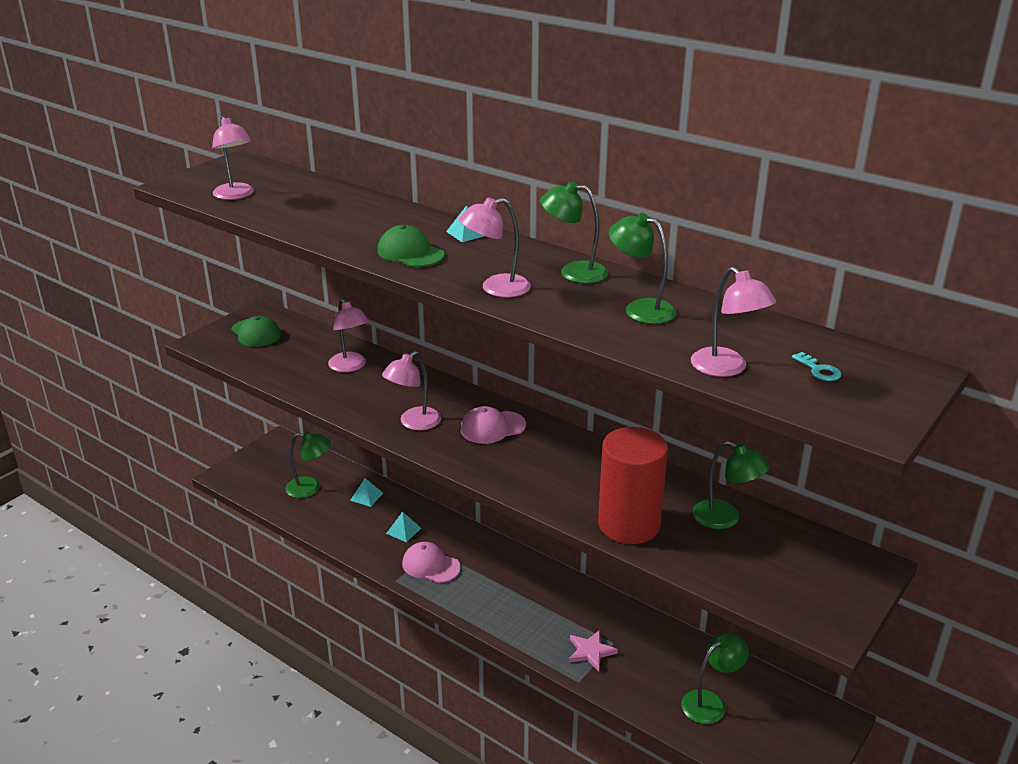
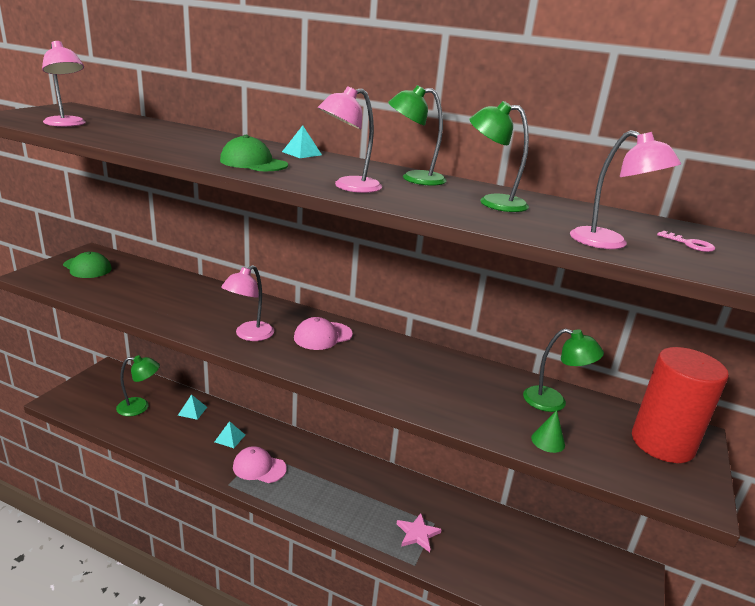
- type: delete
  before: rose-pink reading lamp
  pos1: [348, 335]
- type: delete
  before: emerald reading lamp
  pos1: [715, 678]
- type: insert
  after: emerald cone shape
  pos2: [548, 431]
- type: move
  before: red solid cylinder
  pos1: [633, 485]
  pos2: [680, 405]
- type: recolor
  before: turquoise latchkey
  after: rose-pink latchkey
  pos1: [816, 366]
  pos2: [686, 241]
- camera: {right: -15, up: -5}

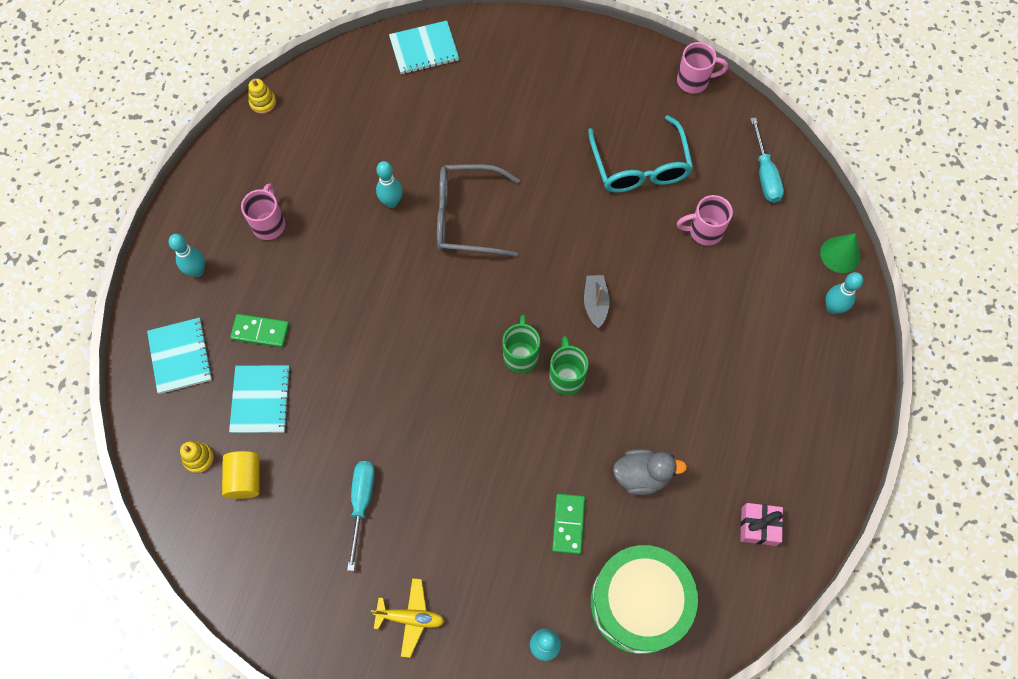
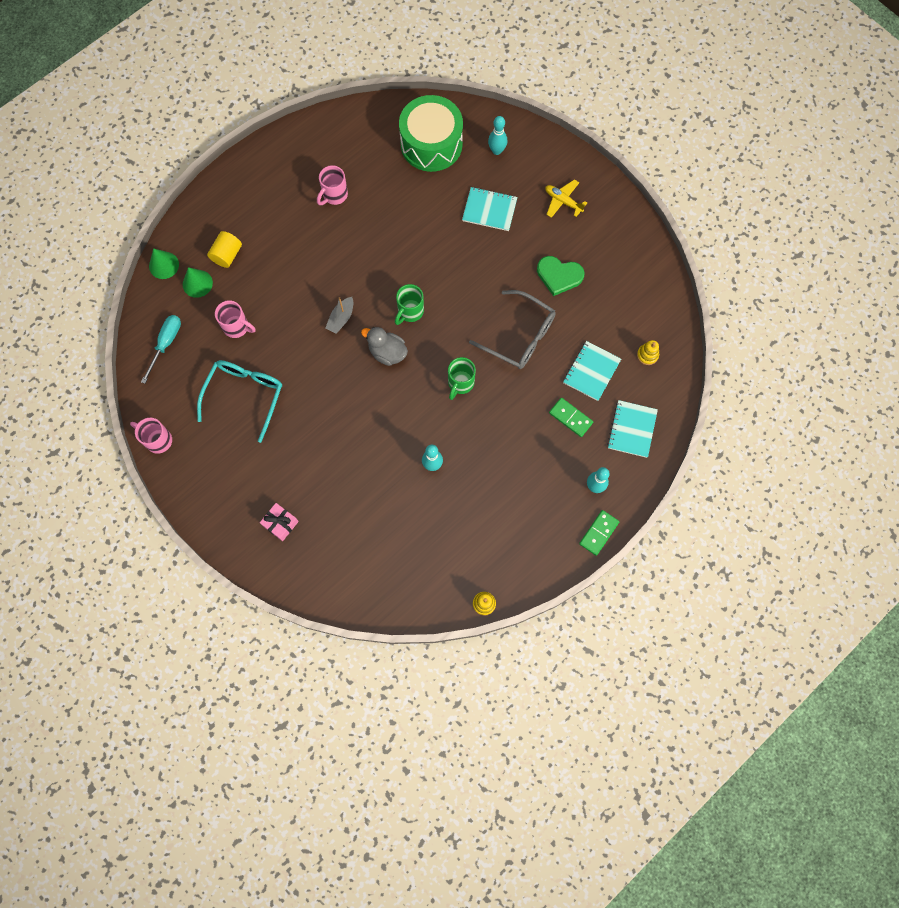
- type: delete
  before: turquoise bowling pin
  pos1: [844, 293]
- type: insert
  after: emerald cone shape
  pos2: [198, 282]
- type: move
  before: bright yellow solid cylinder
  pos1: [240, 475]
  pos2: [224, 249]
- type: move
  before: rose-pink tea mug
  pos1: [263, 211]
  pos2: [332, 185]
- type: move
  before: turquoise exercise book
  pos1: [424, 47]
  pos2: [490, 209]
- type: move
  before: grey spectacles
  pos1: [478, 210]
  pos2: [512, 329]
- type: move
  before: emerald tea mug
  pos1: [569, 365]
  pos2: [462, 378]
- type: move
  before: emerald domino tile
  pos1: [568, 524]
  pos2: [599, 533]
- type: move
  before: grey toy duck
  pos1: [650, 472]
  pos2: [384, 346]
- type: move
  before: rose-pink wrapped gift
  pos1: [761, 524]
  pos2: [279, 522]
- type: replace
  before: turquoise flat screwdriver
  after: emerald heart
  pos1: [361, 516]
  pos2: [561, 276]
- camera: {right: -150, up: 5}

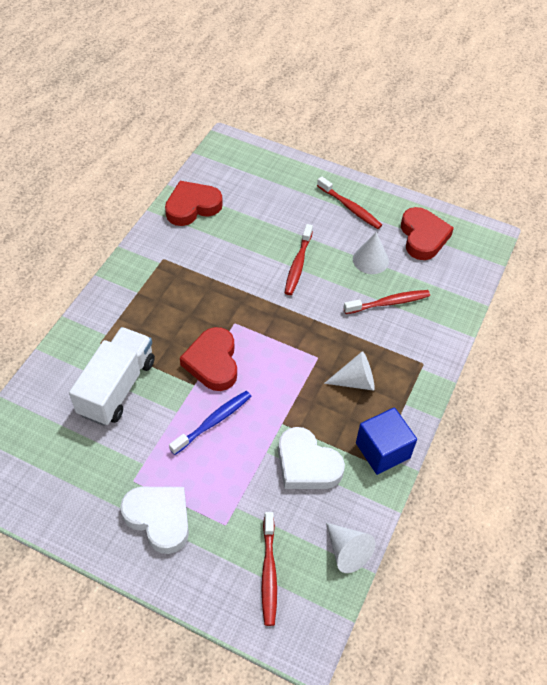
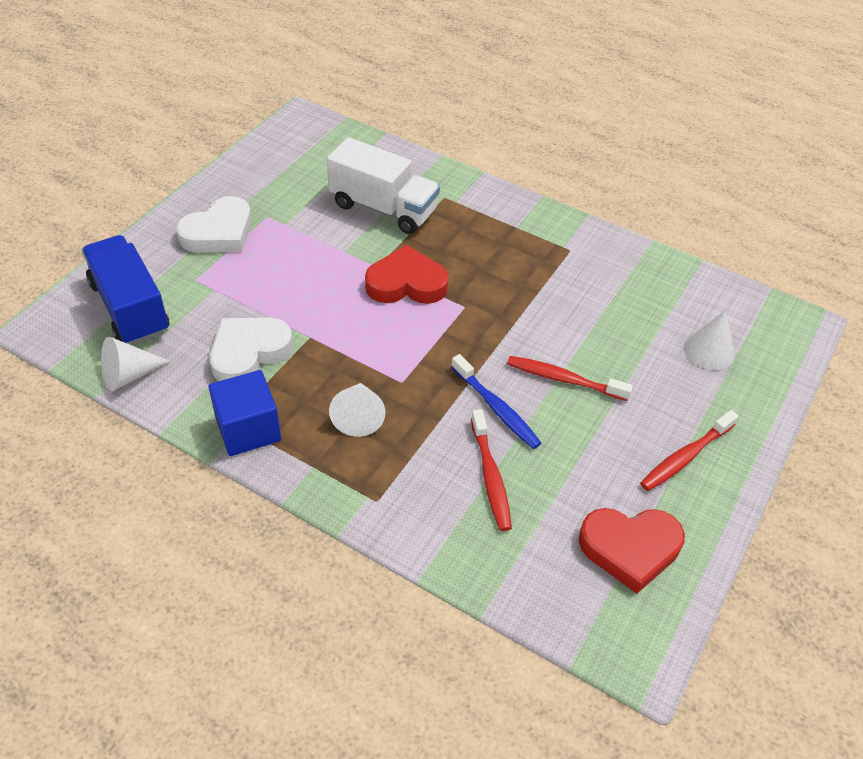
- type: delete
  before: red heart
  pos1: [194, 203]
- type: move
  before: blue dental brush
  pos1: [210, 423]
  pos2: [496, 401]
- type: move
  before: snow-white cone shape
  pos1: [371, 253]
  pos2: [709, 340]
- type: replace
  before: red dental brush
  after: blue truck
  pos1: [269, 569]
  pos2: [125, 290]
- camera: {right: 95, up: -5}

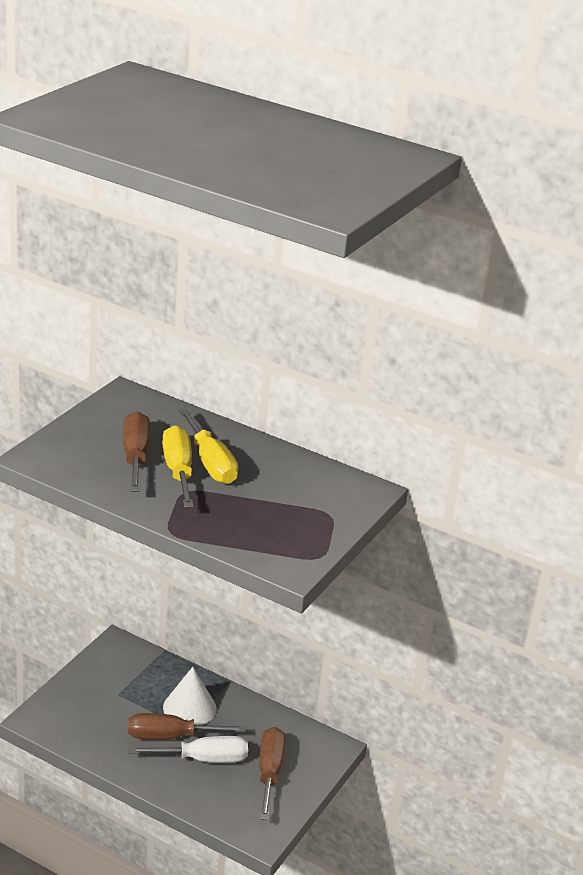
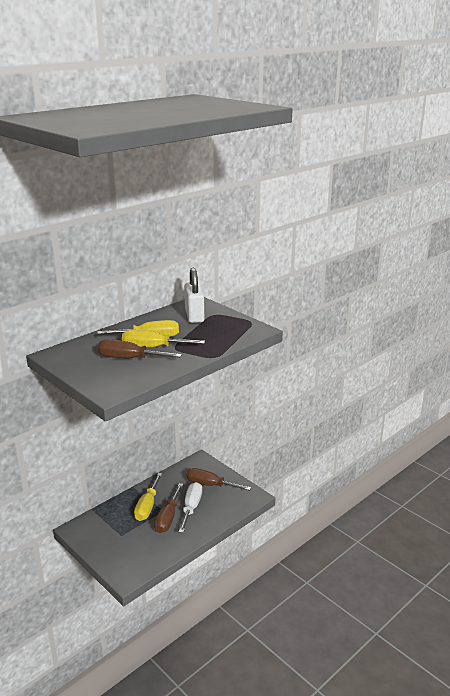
- type: insert
  after: snow-white padlock
  pos2: [194, 295]
- type: replace
  before: snow-white cone shape
  after: bright yellow flat screwdriver
  pos1: [190, 696]
  pos2: [148, 497]
- camera: {right: -70, up: -5}

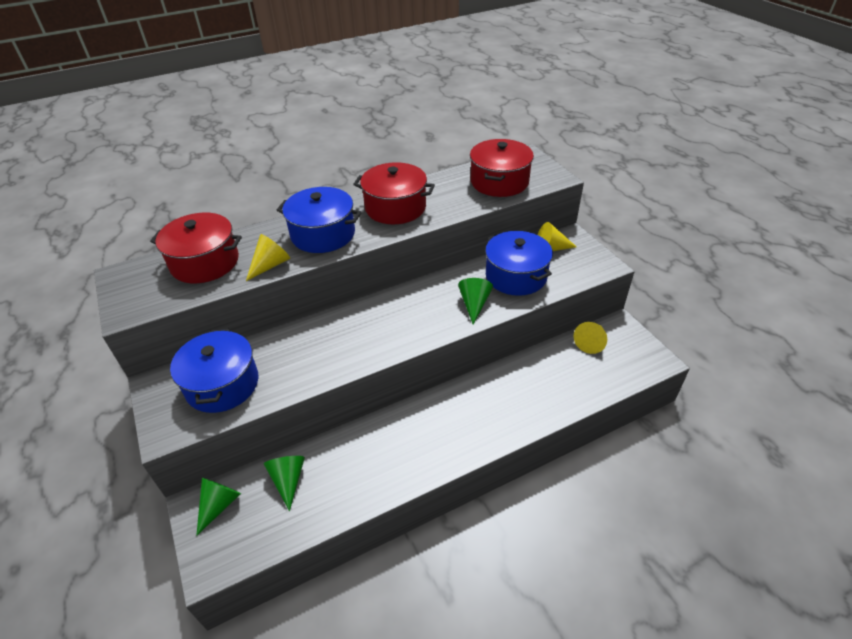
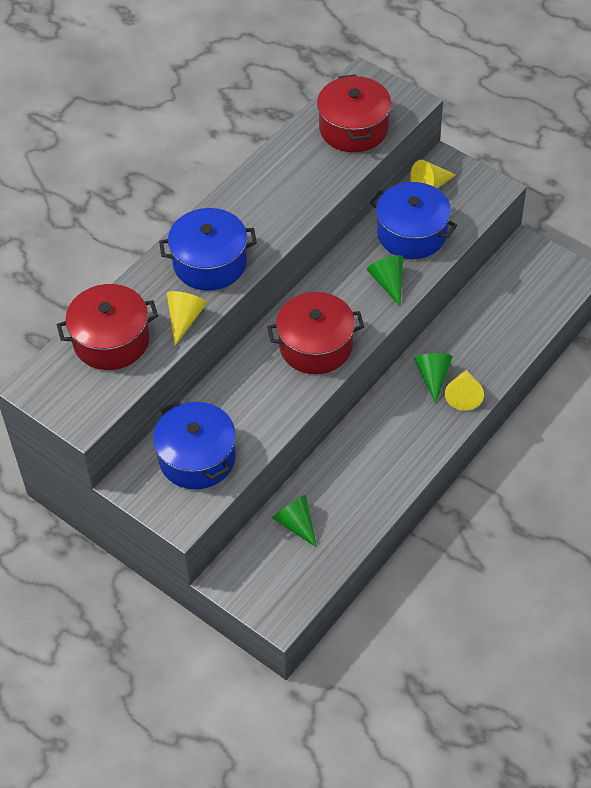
- type: move
  before: emerald cone shape
  pos1: [218, 507]
  pos2: [433, 378]
- type: move
  before: red cooking pot
  pos1: [394, 193]
  pos2: [315, 333]
- type: move
  before: bright yellow cone shape
  pos1: [590, 338]
  pos2: [464, 390]
- camera: {right: -25, up: 10}

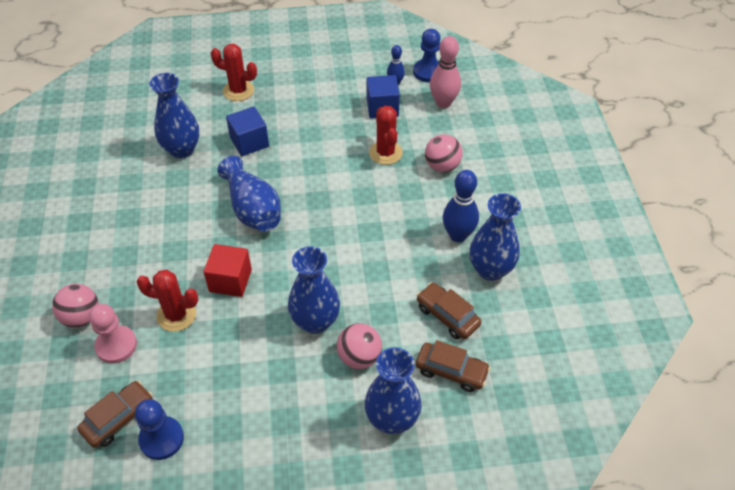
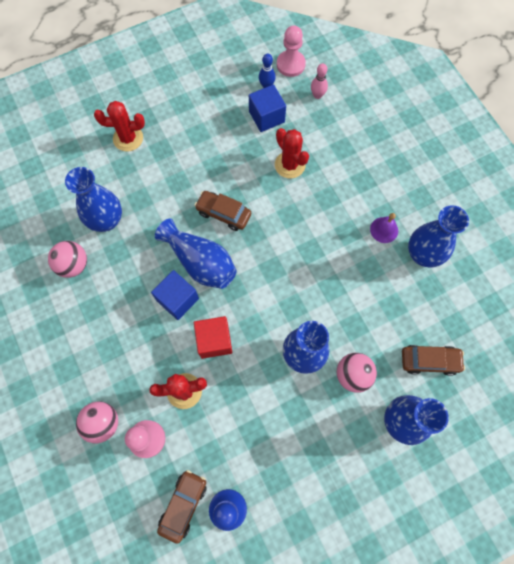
- type: move
  before: blue solid cube
  pos1: [247, 131]
  pos2: [175, 295]
- type: move
  before: russet toy car
  pos1: [448, 310]
  pos2: [222, 211]
- type: move
  before: rose-pink play ball
  pos1: [444, 153]
  pos2: [67, 259]
- type: replace
  before: blue bowling pin
  after: violet school bell
  pos1: [461, 206]
  pos2: [384, 228]
- type: recolor
  before: blue pawn
  after: rose-pink pawn
  pos1: [427, 55]
  pos2: [291, 51]
- type: resize
  before: rose-pink bowling pin
  pos1: [445, 72]
  pos2: [319, 81]
  scale: 0.59
- camera: {right: -20, up: 20}

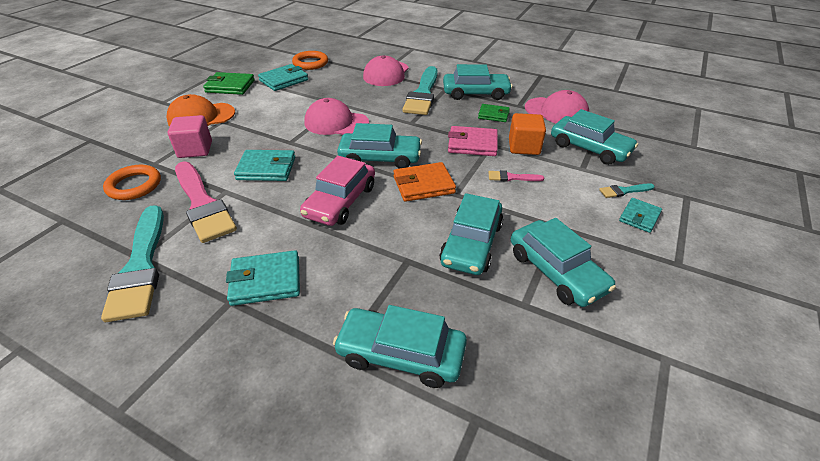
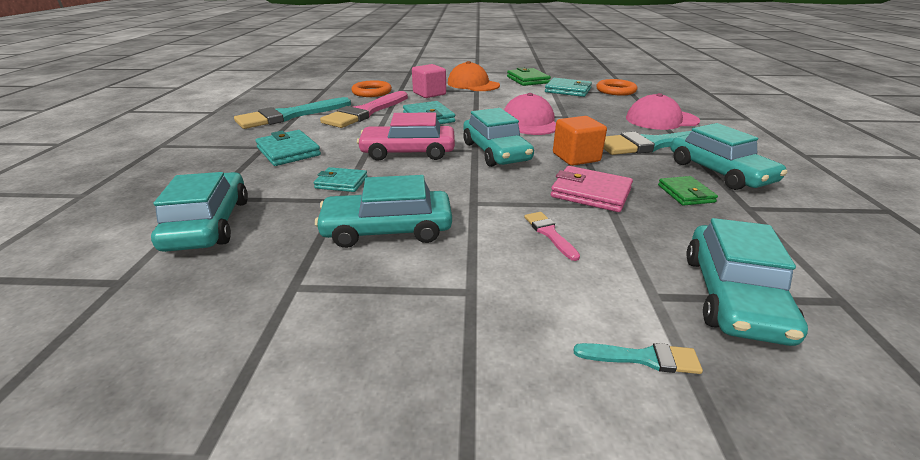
- type: delete
  before: bright orange wallet
  pos1: [424, 182]
- type: delete
  before: turquoise toy car
  pos1: [563, 262]
- type: delete
  before: rose-pink peaked cap
  pos1: [557, 106]
- type: move
  before: bright orange solid cube
  pos1: [527, 134]
  pos2: [580, 141]
- type: move
  before: turquoise wallet
  pos1: [640, 215]
  pos2: [341, 179]
- type: rotate
  before: rose-pink wallet
  pos1: [473, 141]
  pos2: [592, 189]
  turn: -45
- type: rotate
  before: turquoise paintbrush
  pos1: [626, 190]
  pos2: [638, 358]
  turn: 135
- camera: {right: 65, up: -10}

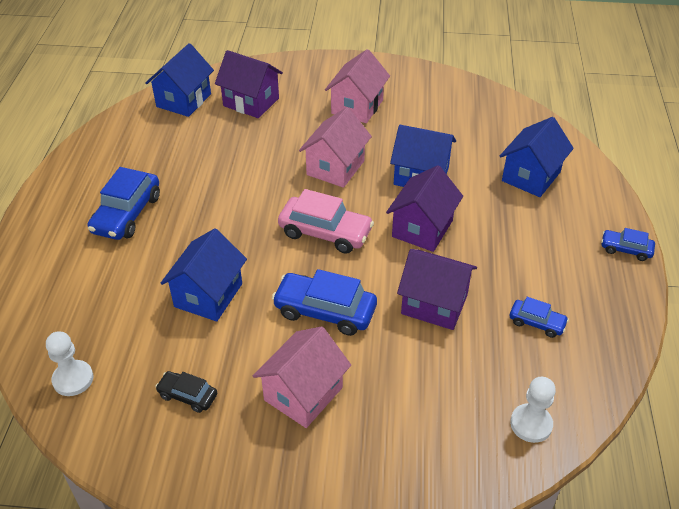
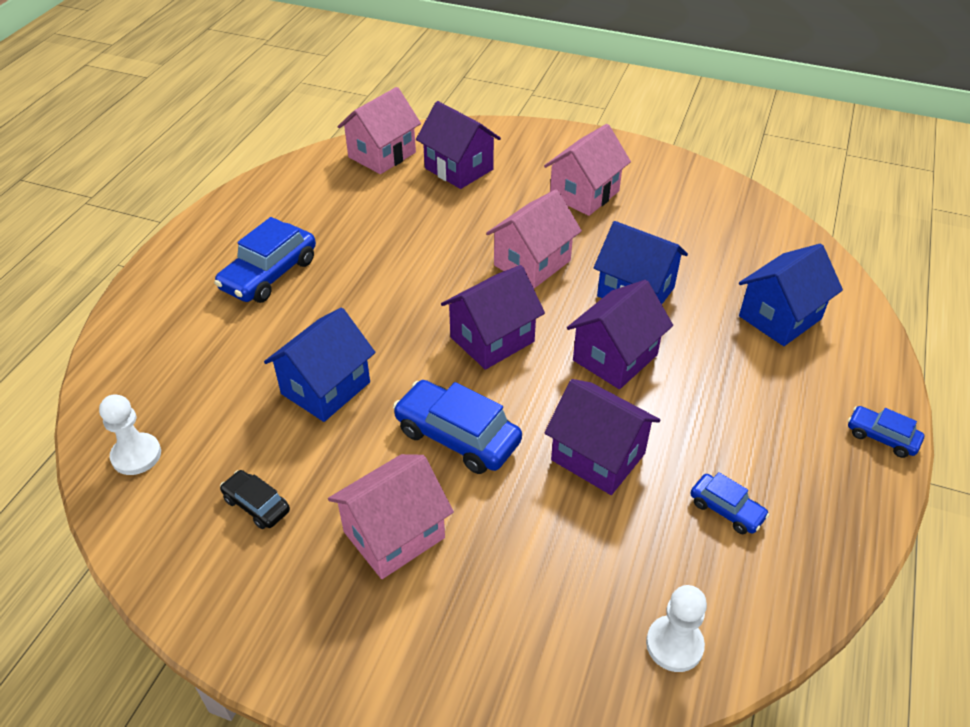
- type: replace
  before: rose-pink toy car
  after: violet toy house
  pos1: [326, 221]
  pos2: [493, 317]
- type: recolor
  before: blue toy house
  after: rose-pink toy house
  pos1: [179, 80]
  pos2: [379, 130]
- camera: {right: 15, up: 0}

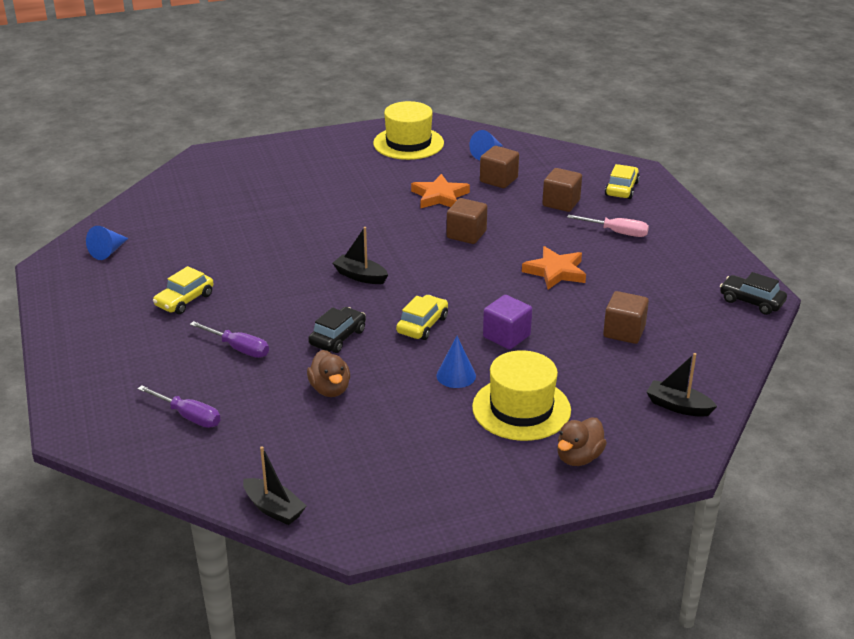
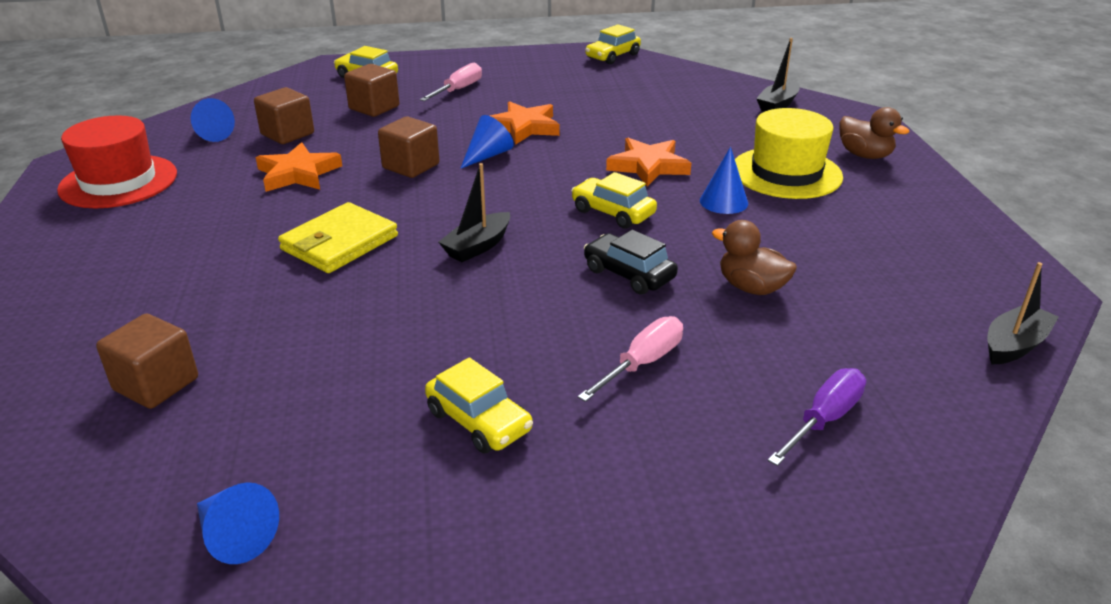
- type: insert
  after: bright yellow wallet
  pos2: [338, 237]
- type: insert
  after: blue cone shape
  pos2: [486, 142]
- type: move
  before: russet solid cube
  pos1: [626, 317]
  pos2: [147, 361]
- type: replace
  before: violet solid cube
  after: bright orange star shape
  pos1: [507, 322]
  pos2: [648, 162]
- type: recolor
  before: violet flat screwdriver
  after: rose-pink flat screwdriver
  pos1: [229, 339]
  pos2: [630, 359]
- type: recolor
  before: bright yellow top hat
  after: red top hat
  pos1: [408, 130]
  pos2: [117, 161]
- type: recolor
  before: ebony toy car
  after: bright yellow toy car
  pos1: [753, 293]
  pos2: [613, 44]
- type: rotate
  before: russet toy duck
  pos1: [328, 373]
  pos2: [754, 257]
  turn: -135
- camera: {right: -80, up: 0}

